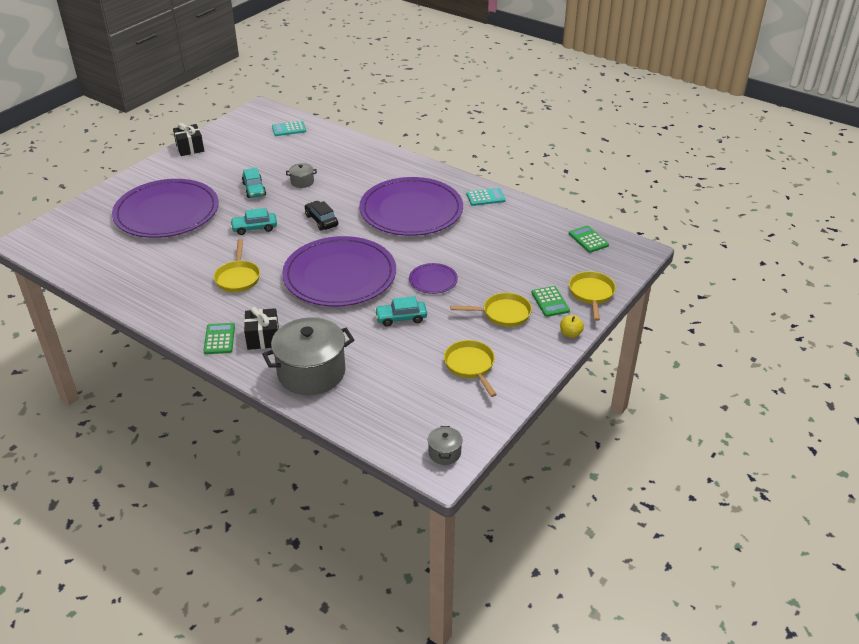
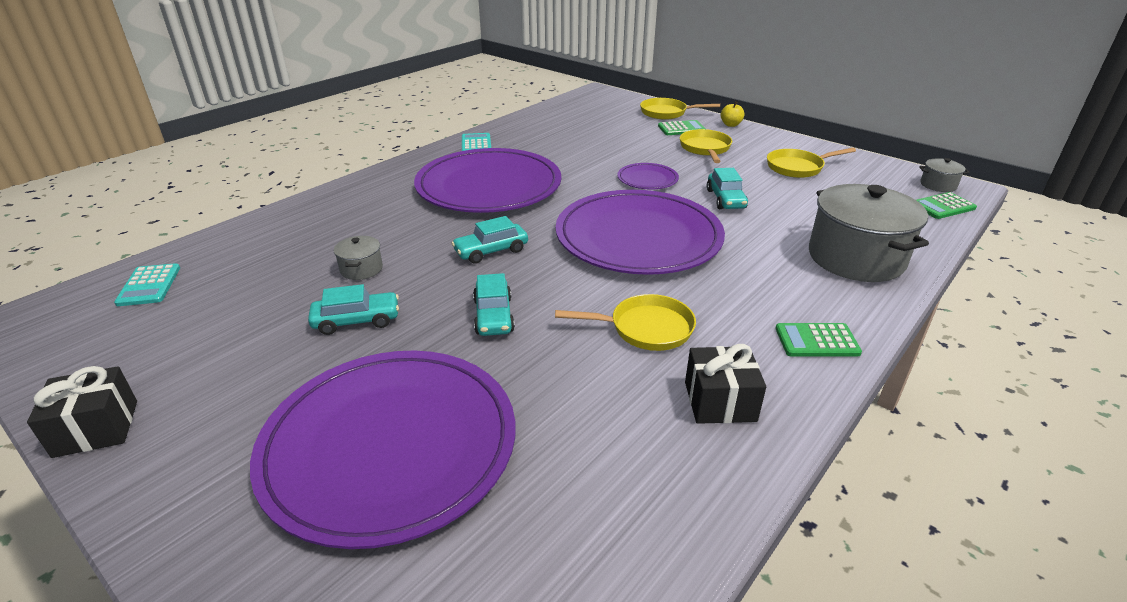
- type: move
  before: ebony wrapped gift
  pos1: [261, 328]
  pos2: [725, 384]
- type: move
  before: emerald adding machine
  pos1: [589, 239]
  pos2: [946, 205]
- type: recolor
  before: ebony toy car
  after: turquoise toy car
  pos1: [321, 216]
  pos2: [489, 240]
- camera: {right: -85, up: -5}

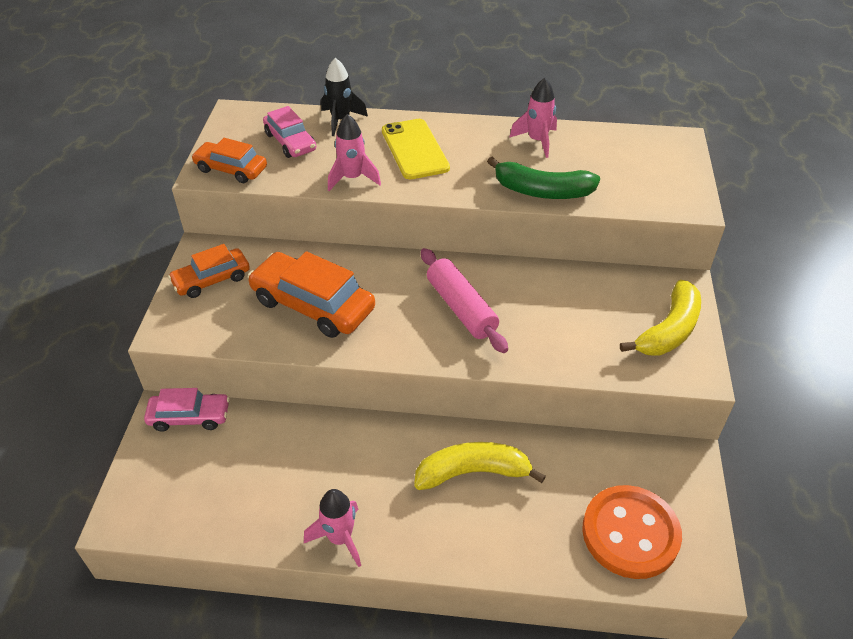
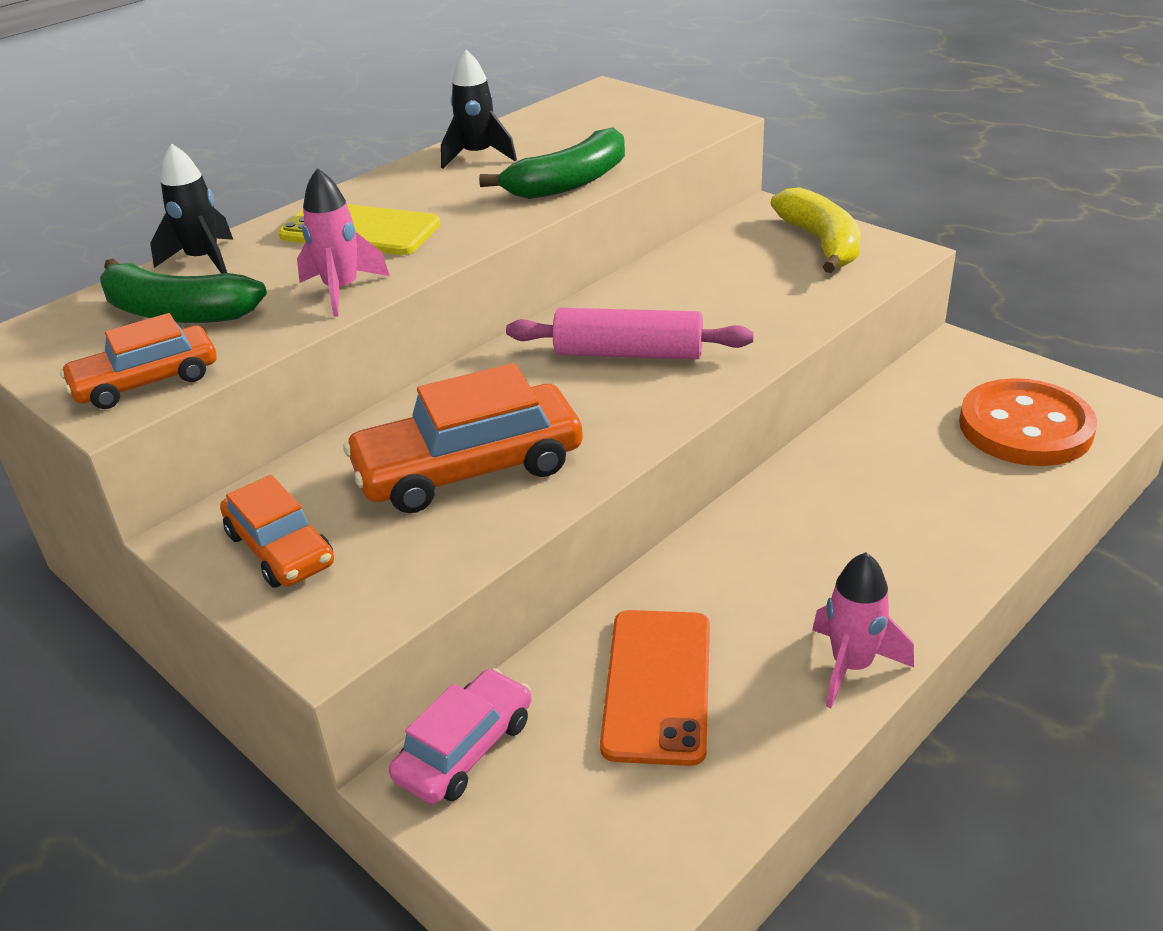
- type: delete
  before: bright yellow toy banana
  pos1: [480, 466]
- type: insert
  after: bright orange smartphone
  pos2: [655, 688]
- type: replace
  before: rose-pink toy car
  after: emerald toy banana
  pos1: [289, 132]
  pos2: [183, 290]
- type: recolor
  before: rose-pink rocket
  after: ebony rocket
  pos1: [533, 118]
  pos2: [479, 109]
- type: rotate
  before: bright orange toy car
  pos1: [209, 271]
  pos2: [277, 531]
  turn: -45
- camera: {right: -50, up: -10}

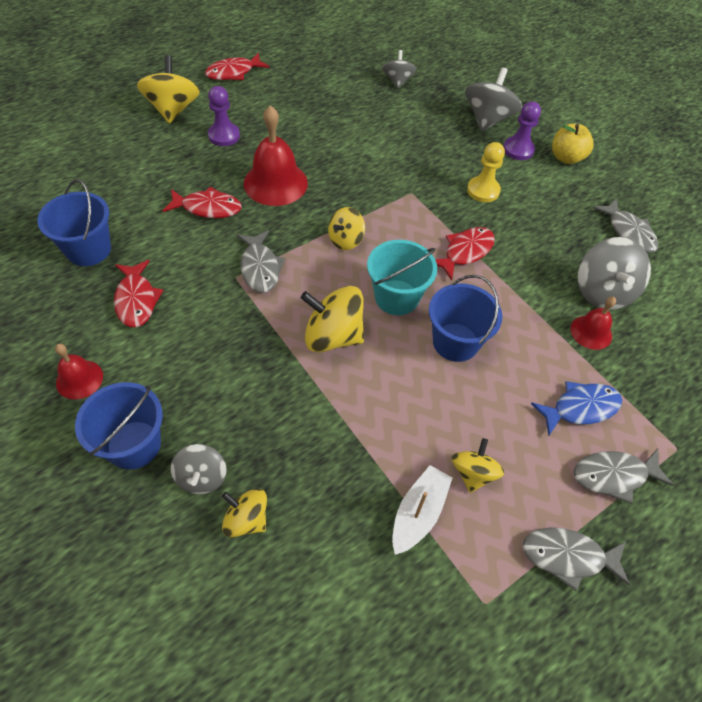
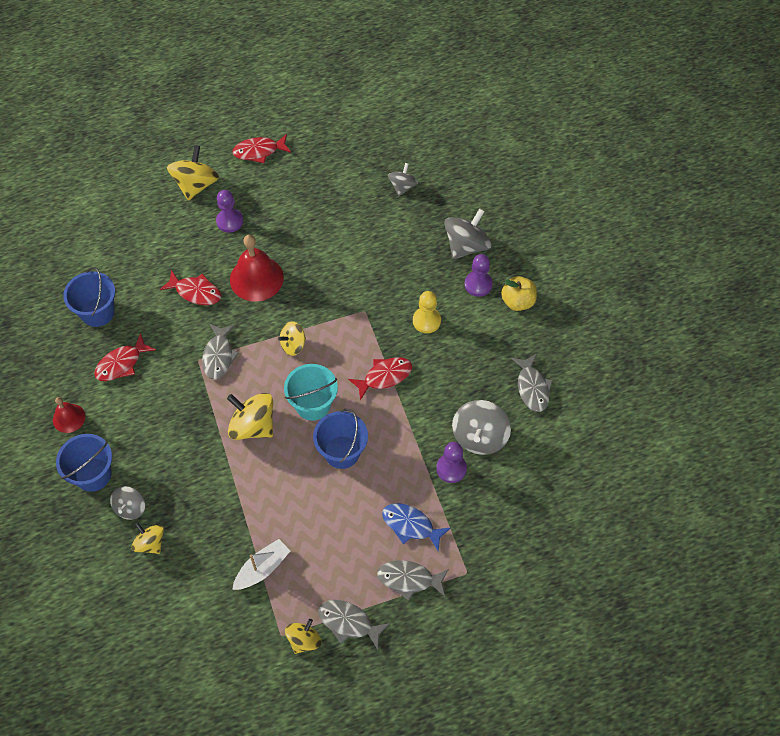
- type: move
  before: bright yellow toy top
  pos1: [477, 465]
  pos2: [303, 636]
- type: replace
  before: red school bell
  after: violet pawn
  pos1: [593, 323]
  pos2: [451, 462]
- type: rotate
  before: red toy fish
  pos1: [138, 293]
  pos2: [125, 357]
  turn: 45
- type: rotate
  before: blue toy fish
  pos1: [576, 408]
  pos2: [416, 527]
  turn: -150
- camera: {right: 20, up: 5}

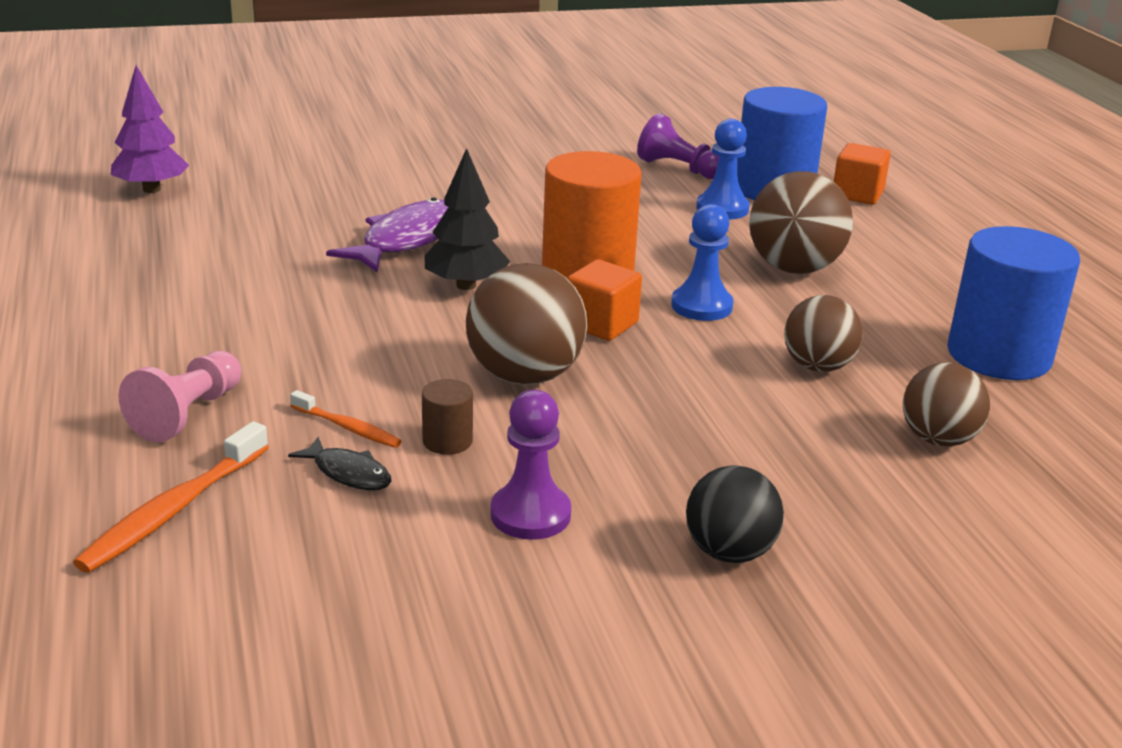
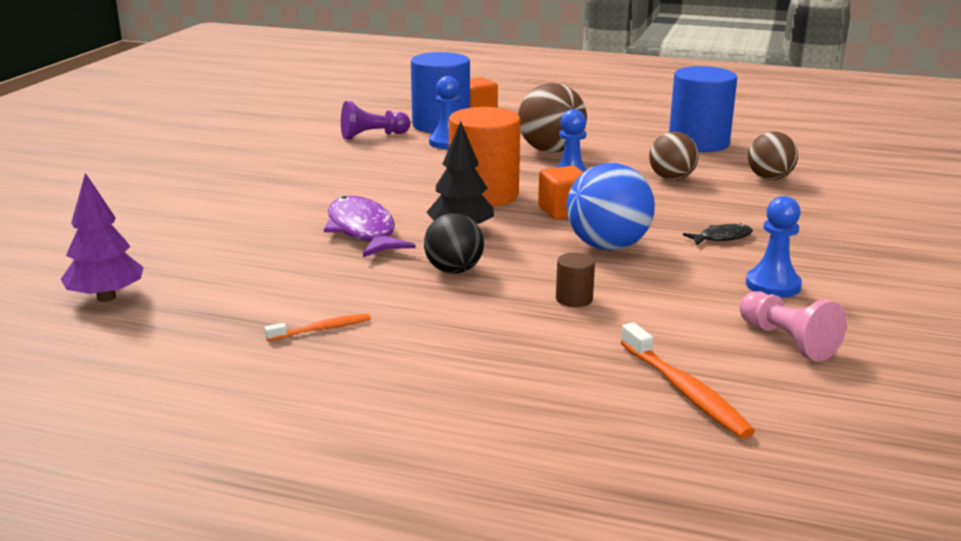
- type: move
  before: rose-pink pawn
  pos1: [180, 396]
  pos2: [793, 326]
- type: move
  before: ebony toy fish
  pos1: [339, 463]
  pos2: [718, 234]
- type: move
  before: bright orange dental brush
  pos1: [346, 419]
  pos2: [318, 327]
- type: move
  before: russet solid cylinder
  pos1: [447, 417]
  pos2: [575, 280]
- type: move
  before: ebony play ball
  pos1: [735, 514]
  pos2: [454, 243]
- type: recolor
  before: russet play ball
  after: blue play ball
  pos1: [526, 324]
  pos2: [611, 206]
- type: recolor
  before: violet pawn
  after: blue pawn
  pos1: [530, 465]
  pos2: [774, 247]
- camera: {right: -55, up: -5}

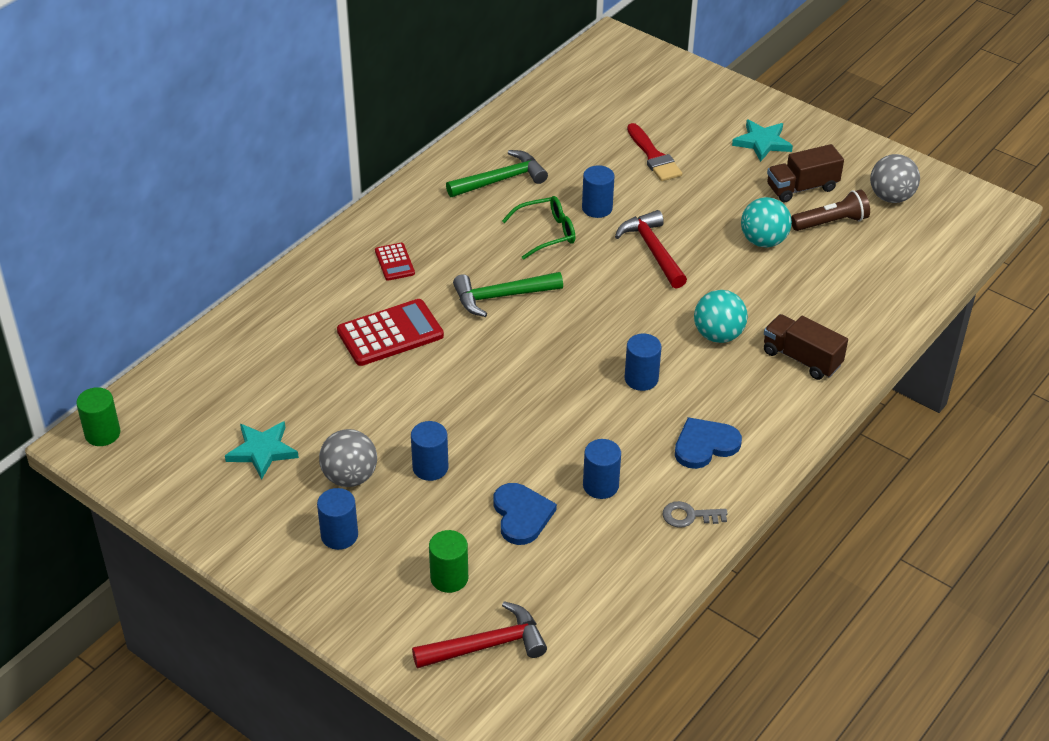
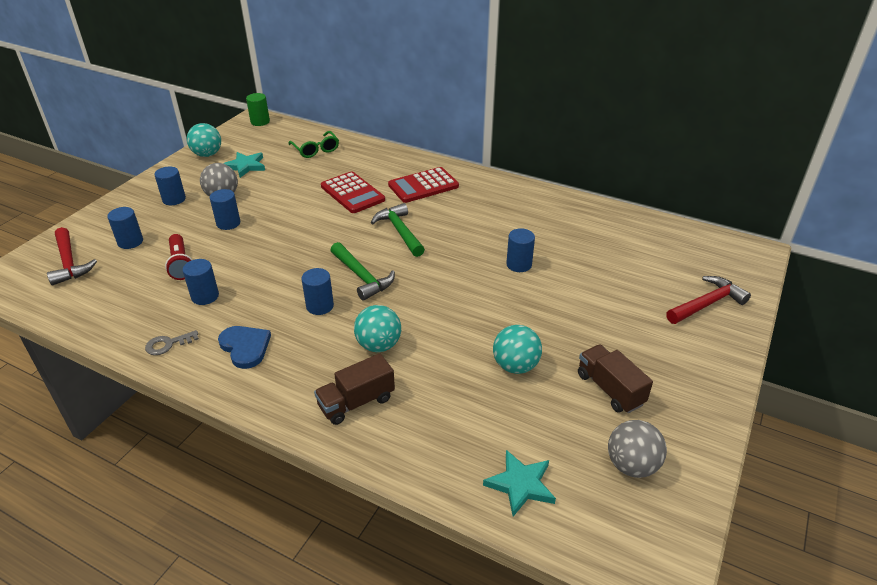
- type: delete
  before: red paintbrush
  pos1: [655, 152]
- type: delete
  before: russet flashlight
  pos1: [830, 210]
- type: insert
  after: turquoise play ball
  pos2: [204, 140]
- type: move
  before: emerald carpenter's hammer
  pos1: [497, 173]
  pos2: [362, 271]
- type: move
  before: emerald spectacles
  pos1: [538, 228]
  pos2: [314, 144]
- type: move
  before: red carpenter's hammer
  pos1: [651, 249]
  pos2: [708, 300]
- type: move
  before: turquoise star shape
  pos1: [762, 141]
  pos2: [519, 483]
- type: replace
  before: blue heart
  after: red flashlight
  pos1: [525, 514]
  pos2: [178, 257]
- type: recolor
  before: emerald solid cylinder
  after: blue solid cylinder
  pos1: [448, 561]
  pos2: [125, 228]
- type: rotate
  before: grey latchkey
  pos1: [695, 514]
  pos2: [172, 342]
  turn: -105
- type: rotate
  before: russet truck
  pos1: [806, 347]
  pos2: [354, 389]
  turn: -150
- type: resize
  before: red adding machine
  pos1: [395, 262]
  pos2: [423, 185]
  scale: 1.86
- camera: {right: 80, up: -5}

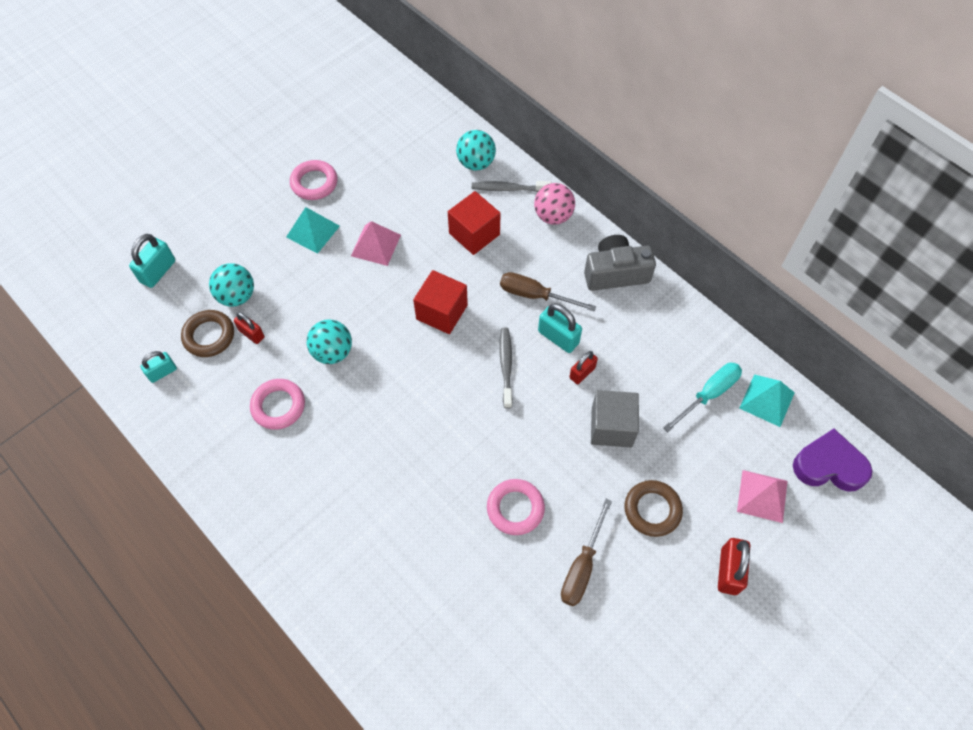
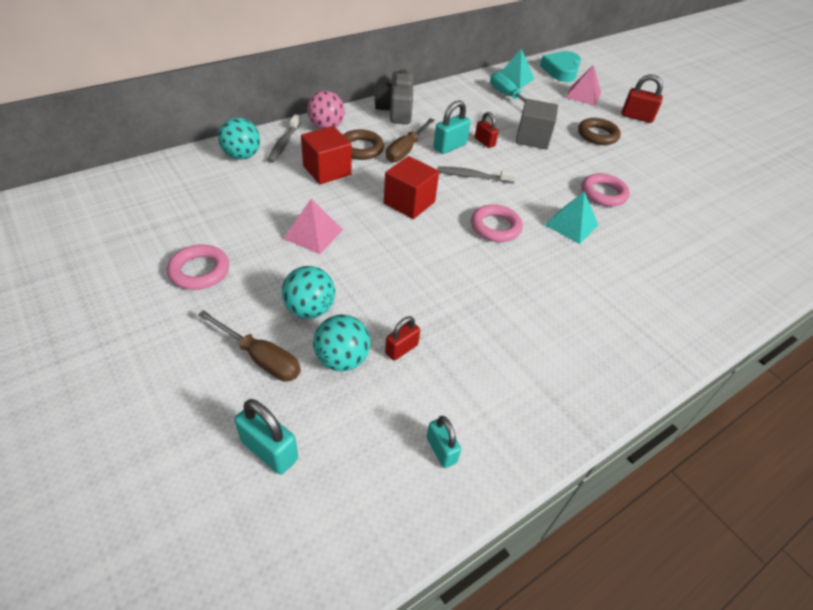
- type: move
  before: russet hoop
  pos1: [207, 333]
  pos2: [363, 144]
- type: move
  before: rose-pink hoop
  pos1: [277, 404]
  pos2: [497, 223]
- type: move
  before: turquoise solid pyramid
  pos1: [313, 230]
  pos2: [571, 218]
- type: move
  before: turquoise play ball
  pos1: [329, 342]
  pos2: [308, 292]
- type: move
  before: russet flat screwdriver
  pos1: [586, 552]
  pos2: [249, 345]
- type: recolor
  before: violet heart
  after: turquoise heart
  pos1: [832, 460]
  pos2: [560, 66]
- camera: {right: -85, up: -15}

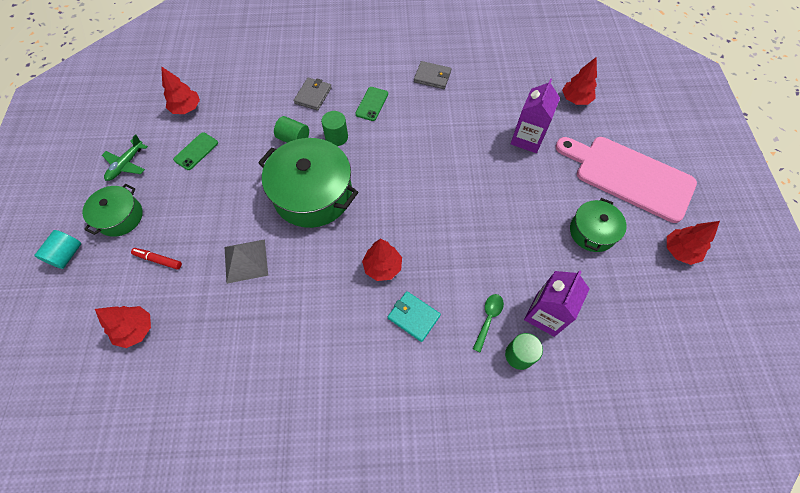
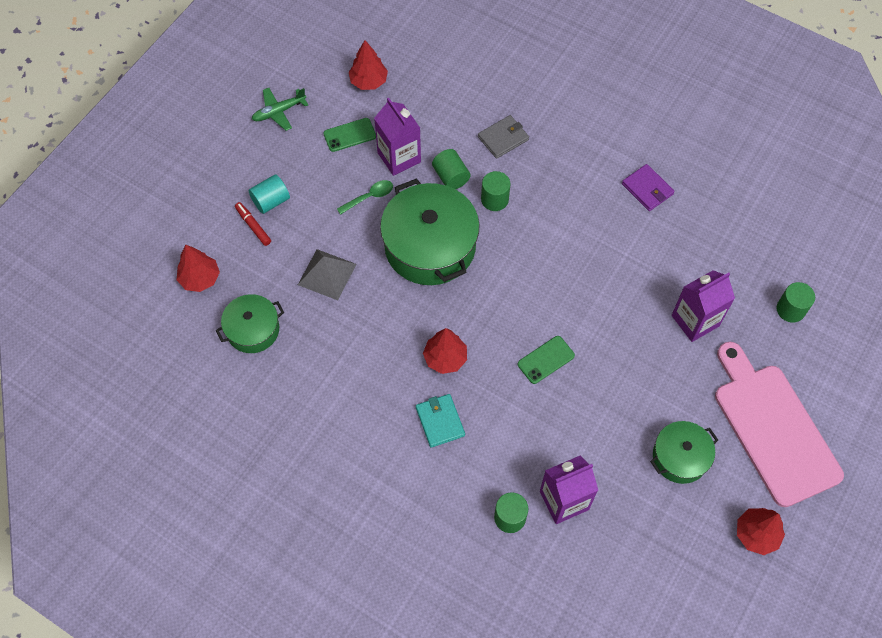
- type: insert
  after: violet milk carton
  pos2: [397, 136]
- type: move
  before: turquoise solid cylinder
  pos1: [57, 249]
  pos2: [269, 194]
- type: move
  before: emerald cooking pot
  pos1: [112, 210]
  pos2: [250, 323]
- type: move
  before: emerald smartphone
  pos1: [371, 104]
  pos2: [546, 360]
- type: move
  before: emerald tablespoon
  pos1: [488, 323]
  pos2: [365, 197]
- type: replace
  before: red fir tree
  after: emerald solid cylinder
  pos1: [579, 81]
  pos2: [795, 302]
- type: recolor
  before: grey wallet
  after: violet wallet
  pos1: [432, 75]
  pos2: [648, 187]
- camera: {right: 35, up: 0}

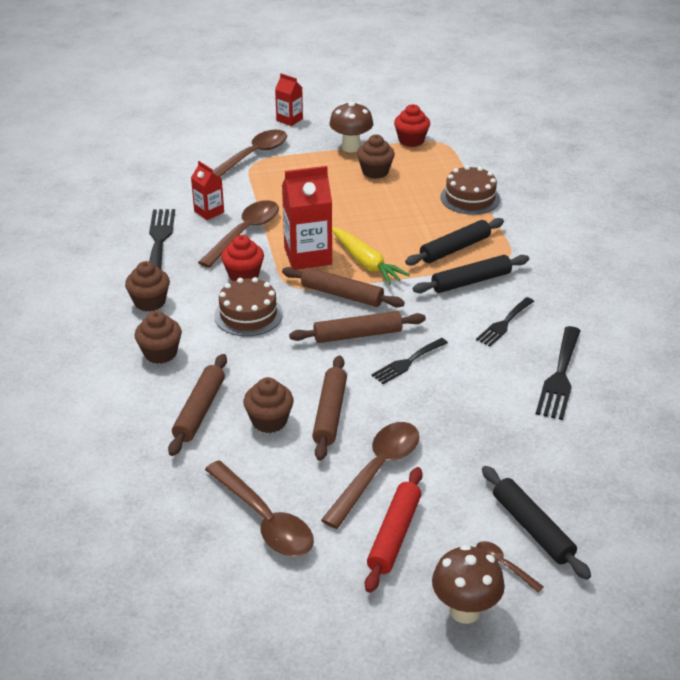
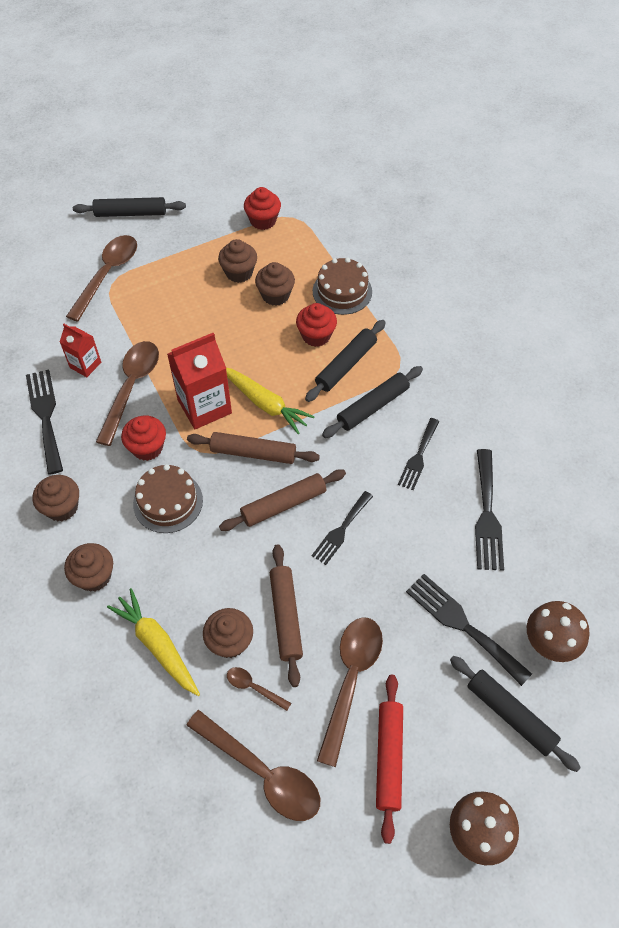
- type: insert
  after: russet fairy cake
  pos2: [275, 284]
- type: insert
  after: red fairy cake
  pos2: [316, 325]
- type: insert
  after: ebony table fork
  pos2: [469, 630]
- type: move
  before: russet fungus
  pos1: [351, 127]
  pos2: [558, 631]
- type: move
  before: russet tablespoon
  pos1: [510, 566]
  pos2: [259, 689]
- type: replace
  before: russet dough roller
  after: bright yellow toy carrot
  pos1: [197, 405]
  pos2: [153, 642]
- type: replace
  before: red milk carton
  after: ebony dough roller
  pos1: [289, 99]
  pos2: [129, 207]
- camera: {right: -15, up: 20}

